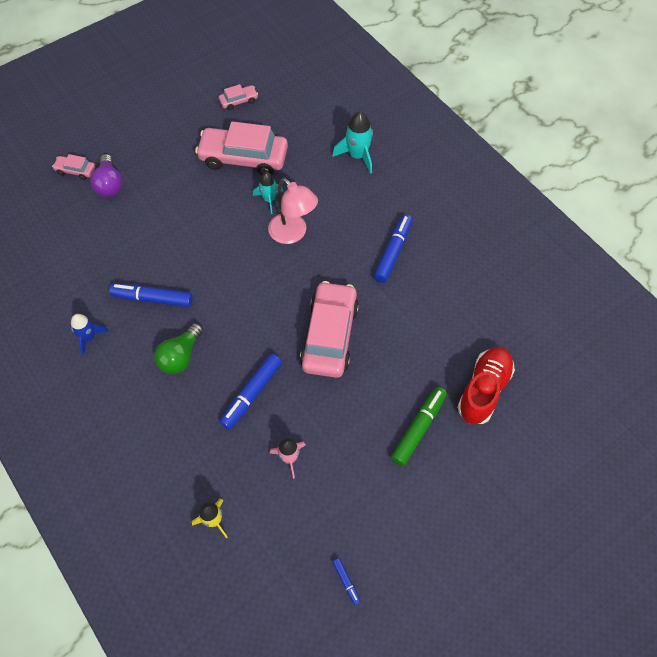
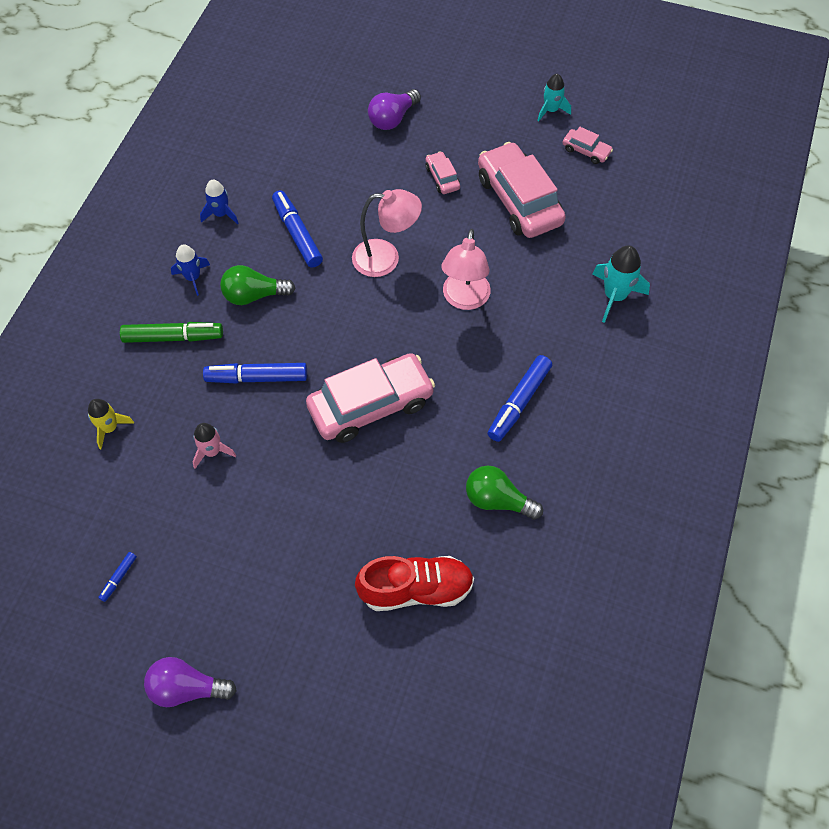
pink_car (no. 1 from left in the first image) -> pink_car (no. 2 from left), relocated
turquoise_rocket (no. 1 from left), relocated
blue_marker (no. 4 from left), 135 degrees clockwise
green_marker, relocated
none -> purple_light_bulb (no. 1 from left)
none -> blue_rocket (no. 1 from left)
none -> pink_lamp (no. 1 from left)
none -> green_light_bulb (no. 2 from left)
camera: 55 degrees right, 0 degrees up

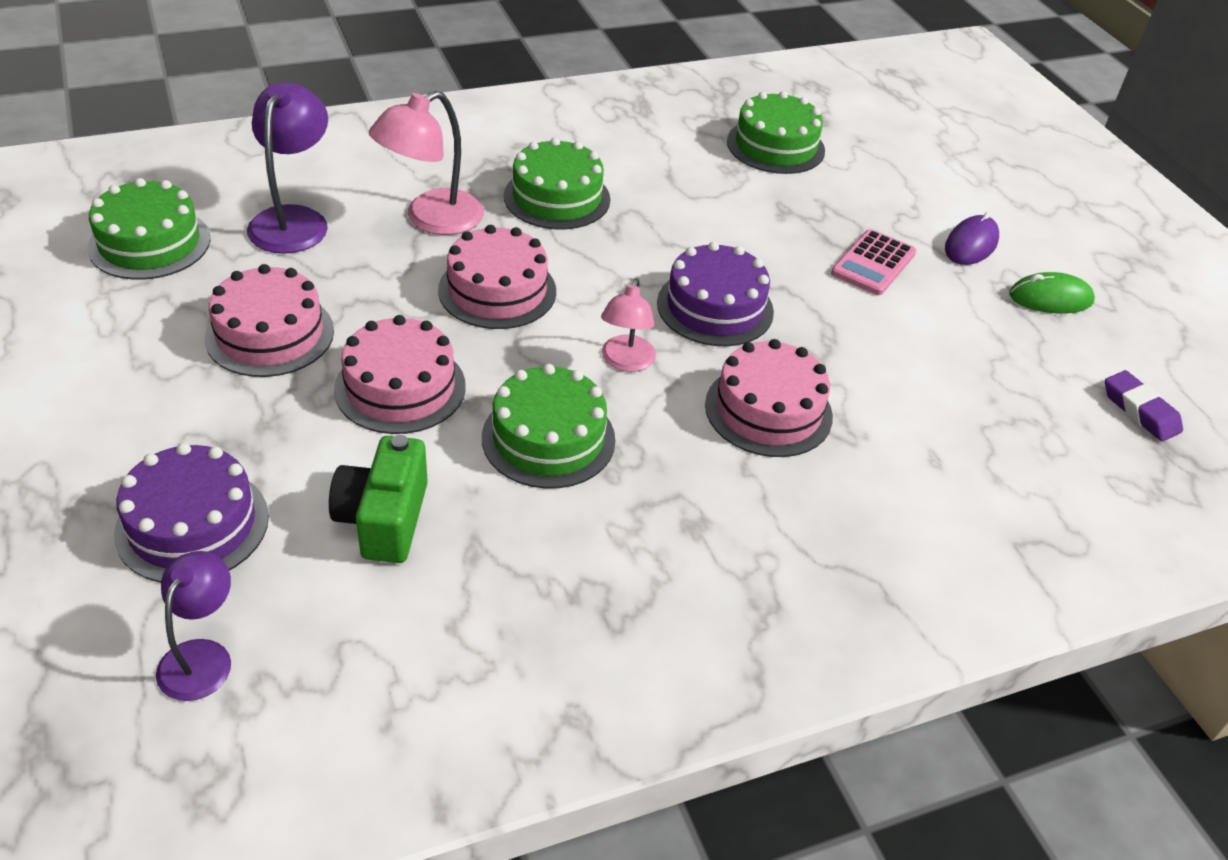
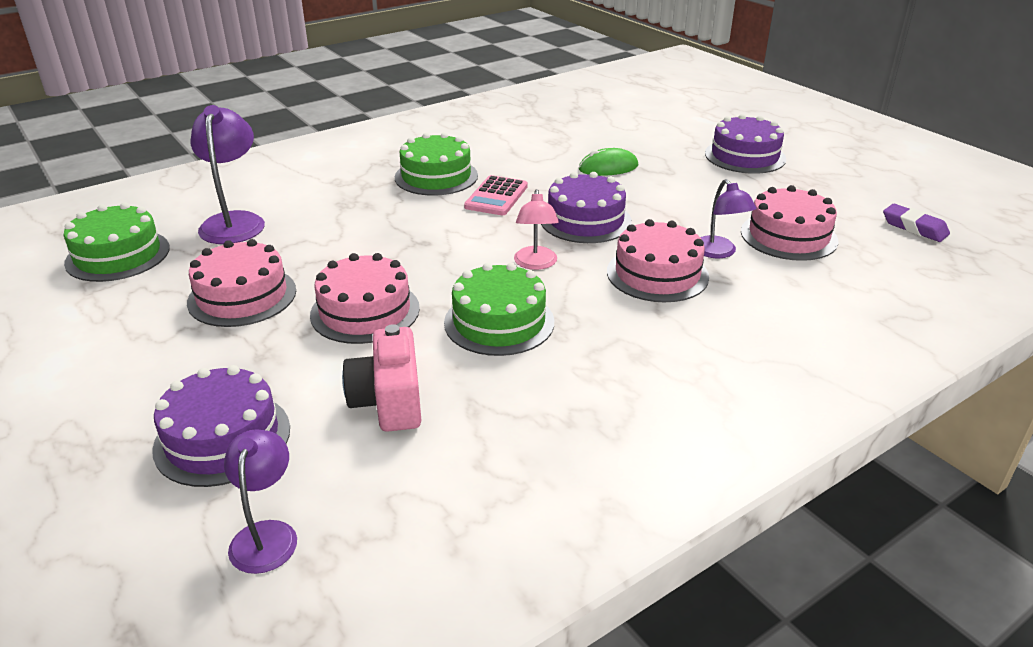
green_camera -> pink_camera
pink_lamp (no. 1 from left) -> none
pink_cake (no. 3 from left in the first image) -> pink_cake (no. 4 from left), relocated
green_cake (no. 4 from left) -> none
pink_calculator, relocated
purple_mouse -> purple_cake (no. 3 from left)
green_mouse, relocated
none -> purple_lamp (no. 3 from left)
camera: 10 degrees left, 10 degrees down

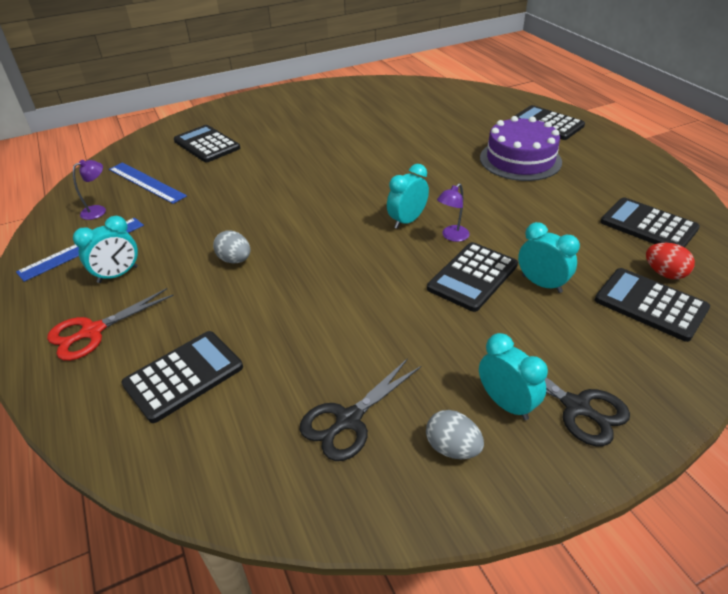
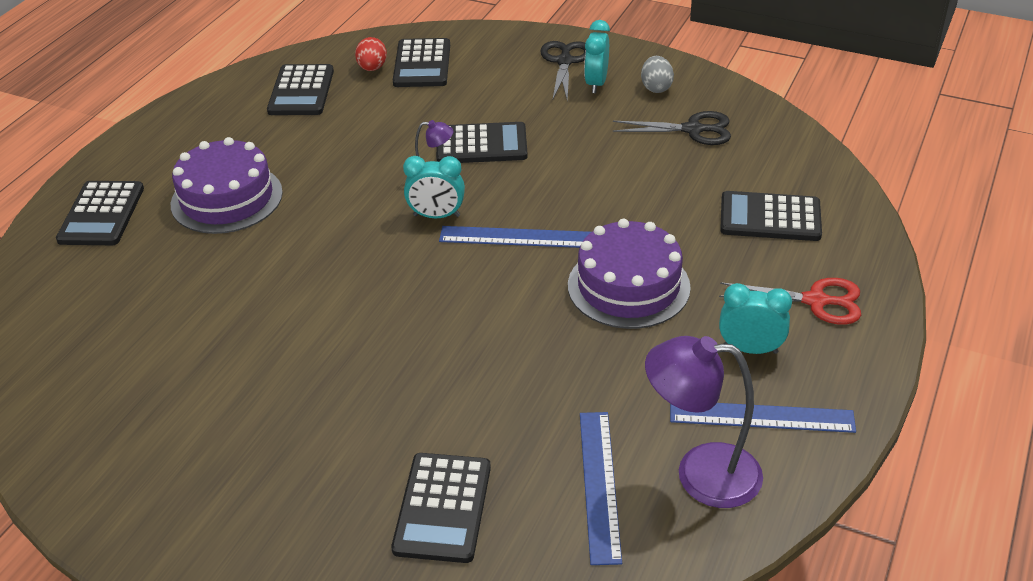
purple_lamp (no. 1 from left in the first image) -> purple_lamp (no. 2 from left), x2.03
grey_egg (no. 1 from left) -> purple_cake (no. 2 from left)
turquoise_clock (no. 4 from left) -> none
none -> blue_ruler (no. 1 from left)
camera: 130 degrees left, 0 degrees up

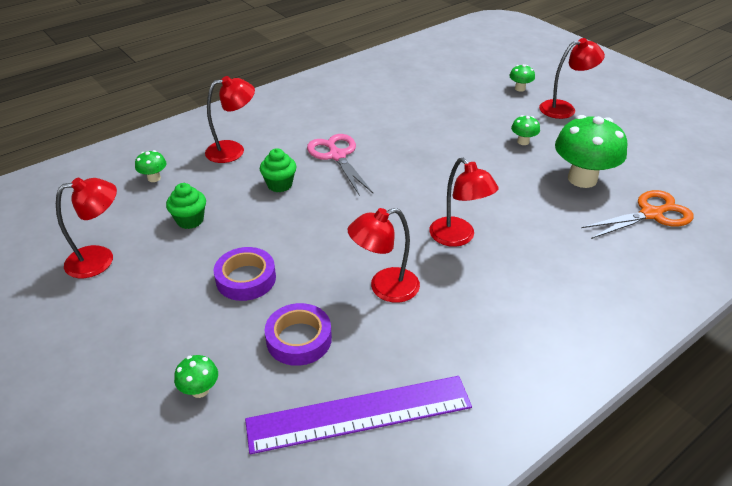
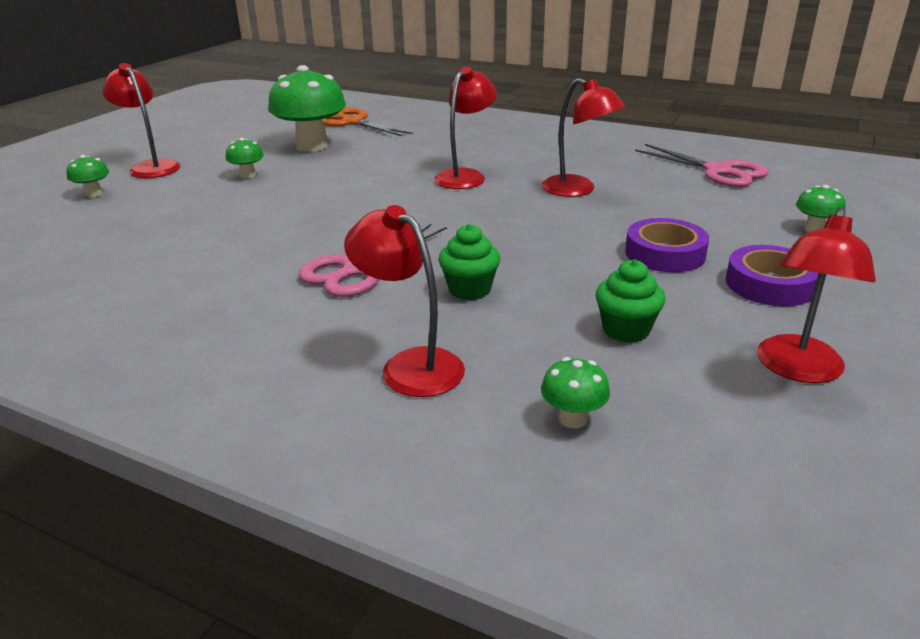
red_lamp (no. 1 from left in the first image) -> red_lamp (no. 5 from left), 105 degrees counterclockwise
purple_ruler -> pink_scissors (no. 2 from left)
purple_tape (no. 2 from left), relocated
camera: 115 degrees left, 10 degrees down

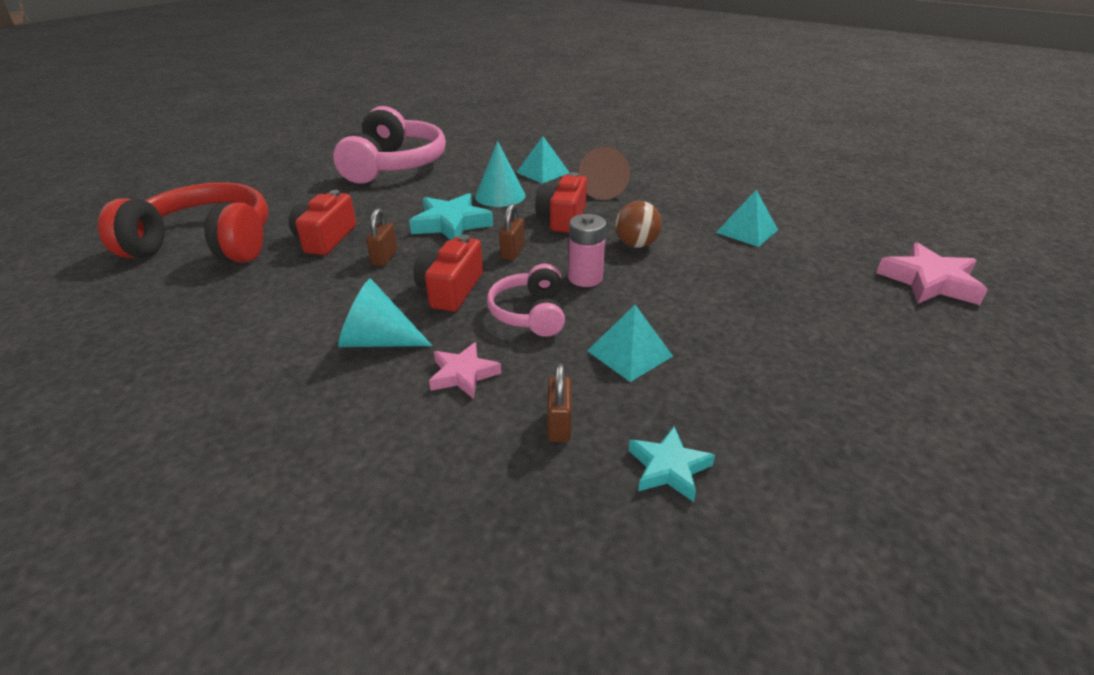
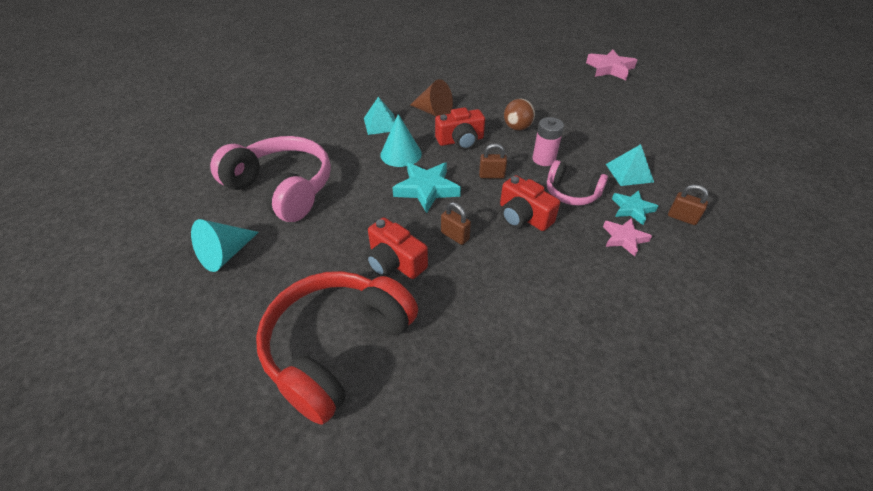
turquoise_cone (no. 1 from left), relocated
brown_padlock (no. 2 from left), 45 degrees counterclockwise
red_camera (no. 3 from left in the first image) -> red_camera (no. 2 from left), 60 degrees counterclockwise
turquoise_star (no. 2 from left), relocated
turquoise_pyramid (no. 3 from left) -> none
camera: 60 degrees left, 10 degrees up

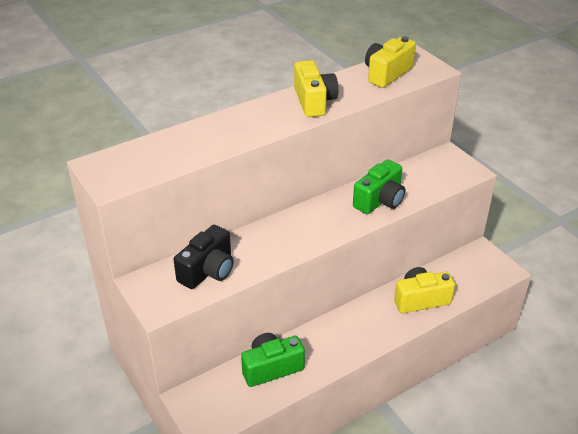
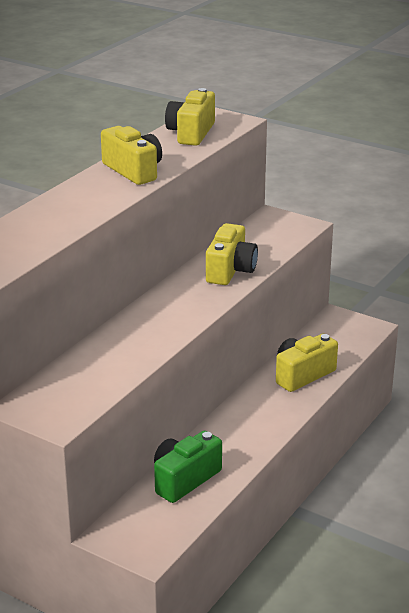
black_camera -> none
green_camera (no. 2 from left) -> yellow_camera (no. 3 from left)
camera: 25 degrees left, 10 degrees down

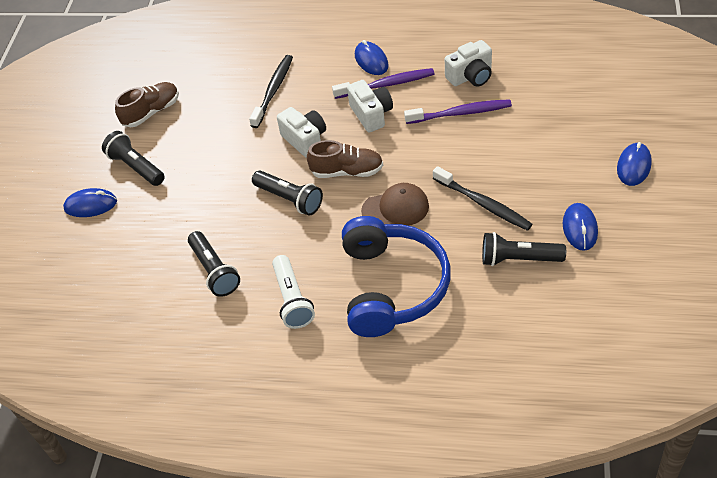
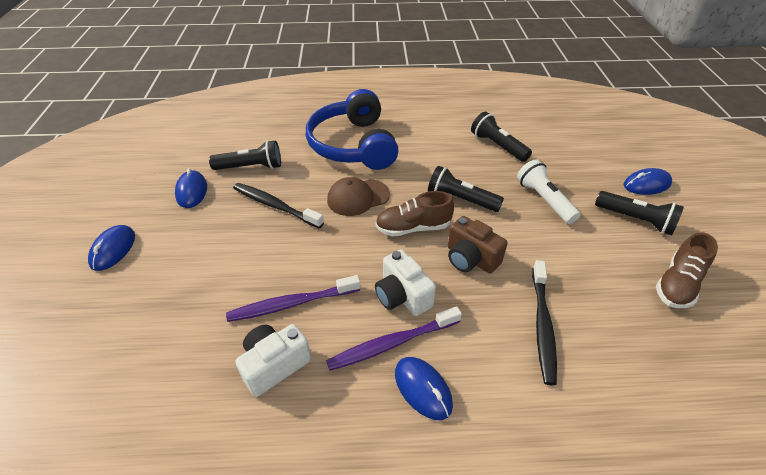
white_flashlight, relocated
white_camera (no. 1 from left) -> brown_camera
camera: 165 degrees right, 5 degrees down

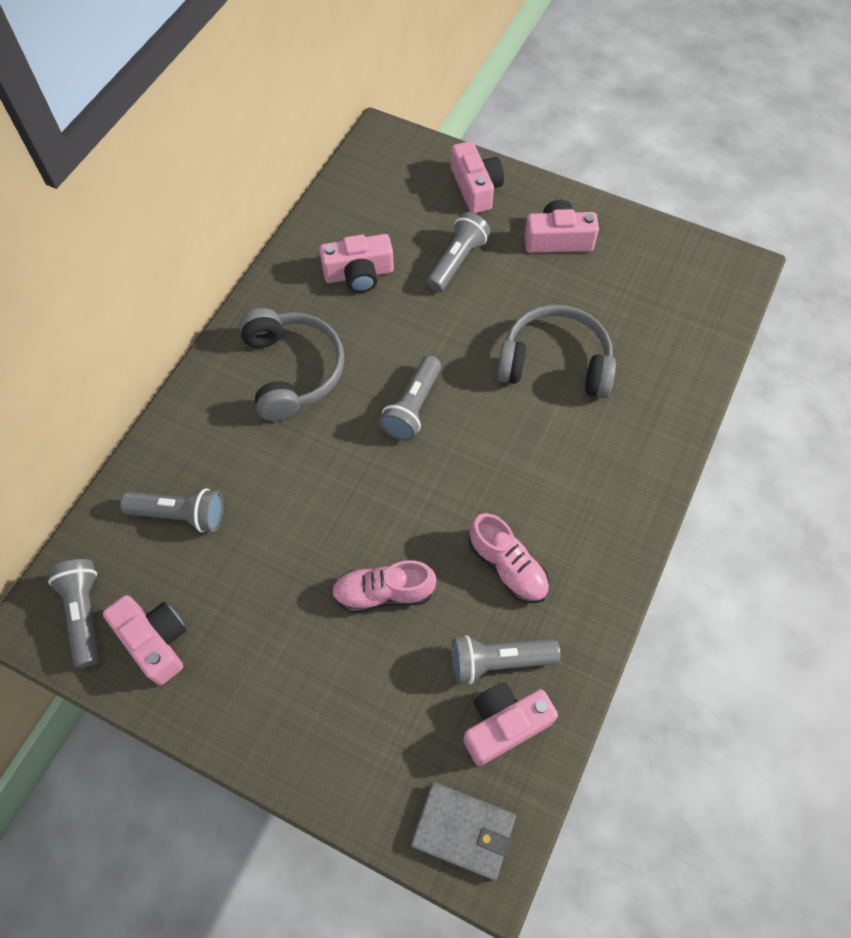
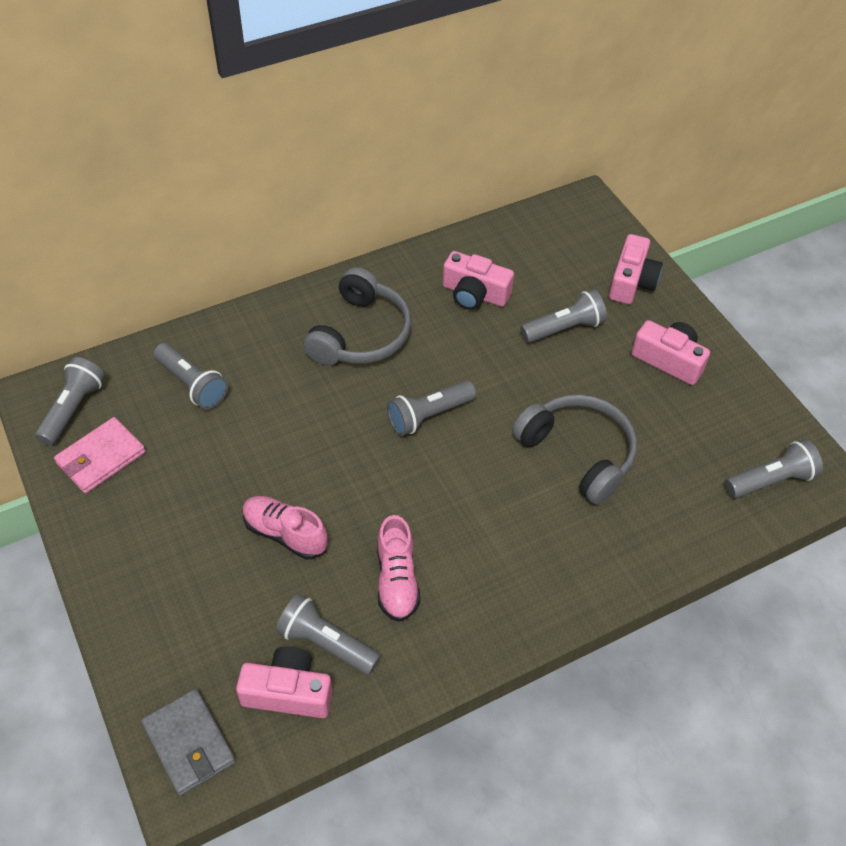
pink_camera (no. 1 from left) -> pink_wallet
none -> grey_flashlight (no. 6 from left)
camera: 35 degrees right, 10 degrees down

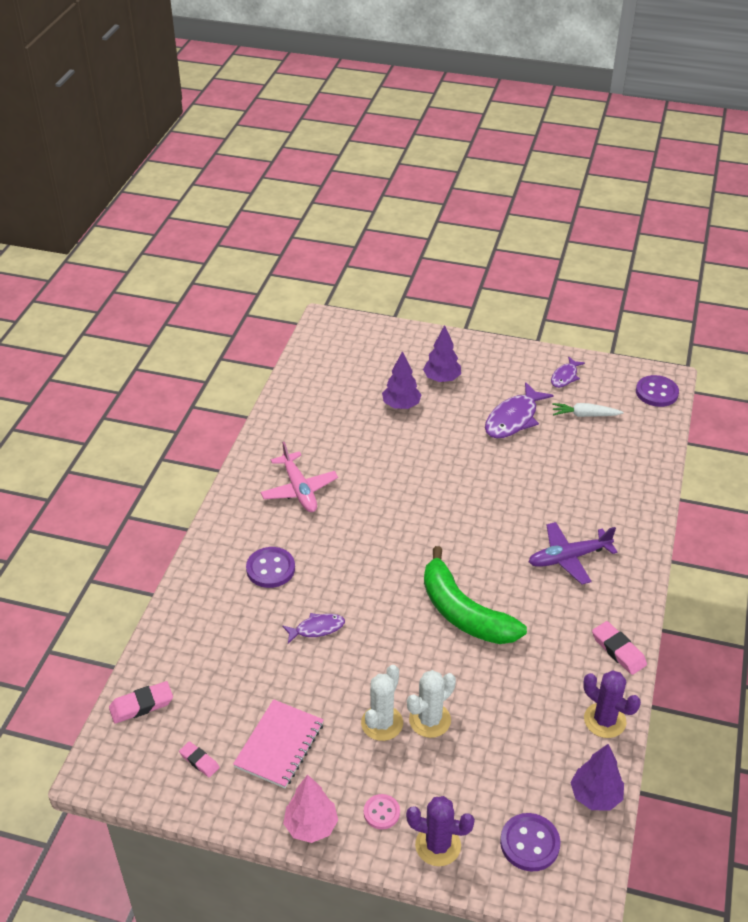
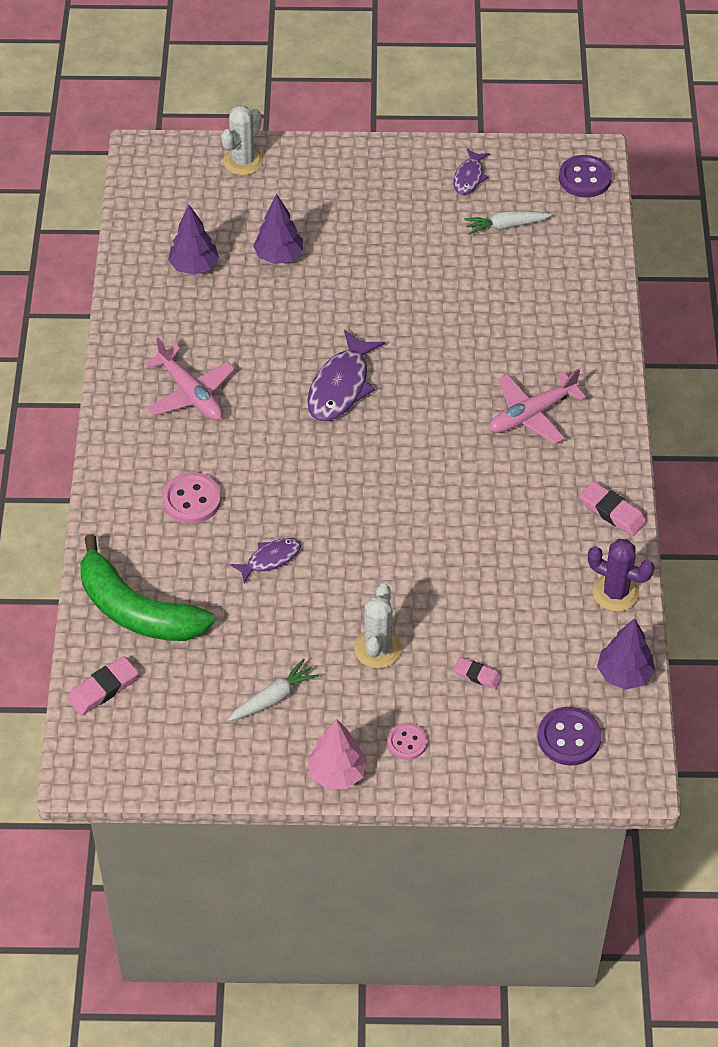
pink_eraser (no. 2 from left), relocated
pink_notebook -> white_carrot (no. 1 from left)
purple_button (no. 1 from left) -> pink_button (no. 1 from left)
purple_cactus (no. 1 from left) -> none
white_cactus (no. 2 from left in the first image) -> white_cactus (no. 1 from left), relocated
purple_tree (no. 2 from left in the first image) -> purple_tree (no. 1 from left), relocated
green_banana, relocated
purple_fish (no. 2 from left), relocated
purple_plane -> pink_plane (no. 2 from left)
camera: 15 degrees left, 10 degrees up

